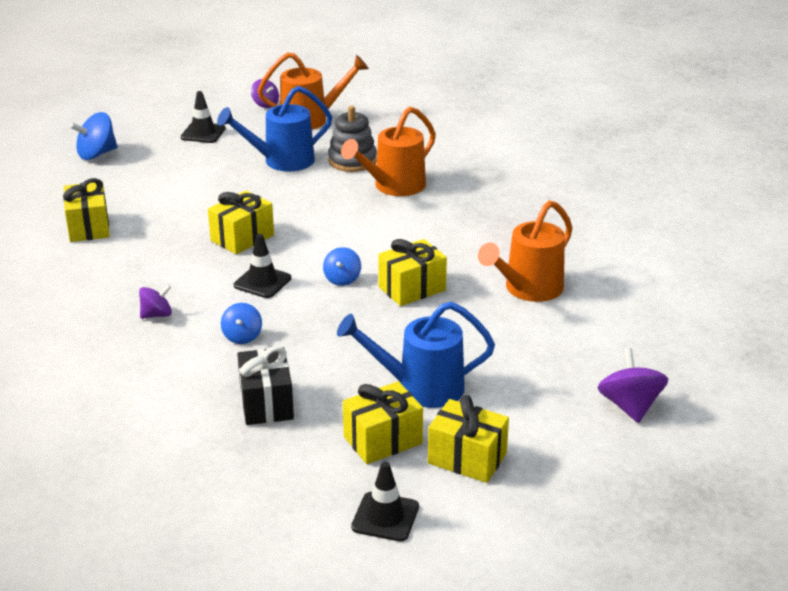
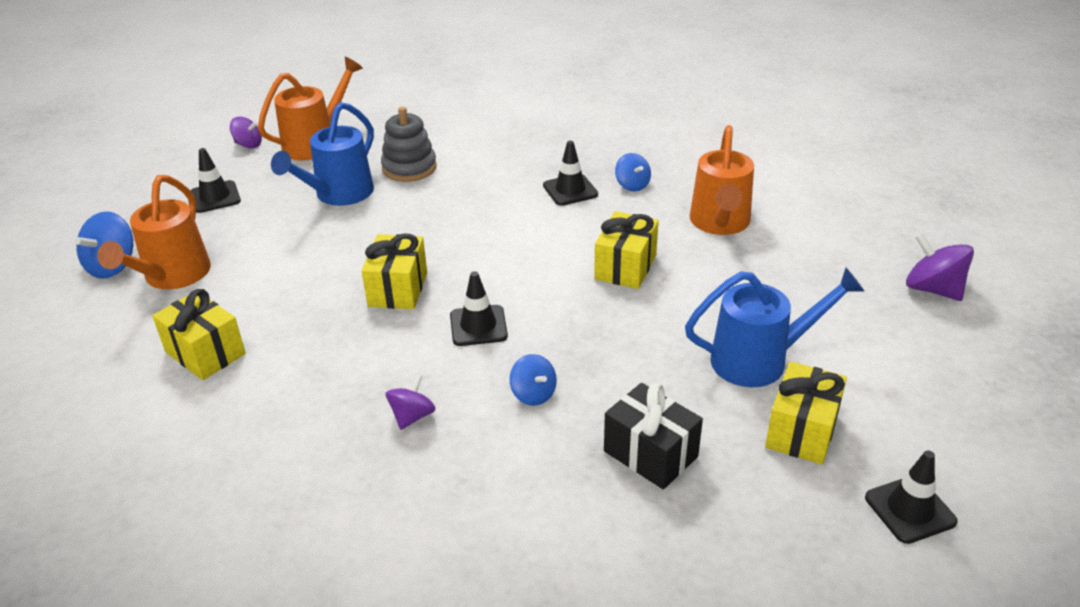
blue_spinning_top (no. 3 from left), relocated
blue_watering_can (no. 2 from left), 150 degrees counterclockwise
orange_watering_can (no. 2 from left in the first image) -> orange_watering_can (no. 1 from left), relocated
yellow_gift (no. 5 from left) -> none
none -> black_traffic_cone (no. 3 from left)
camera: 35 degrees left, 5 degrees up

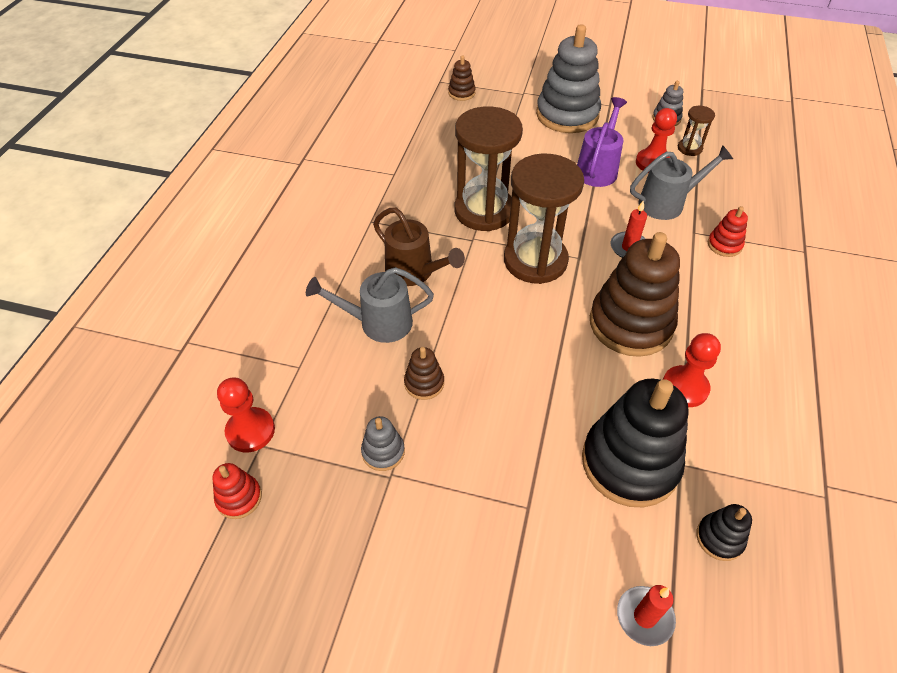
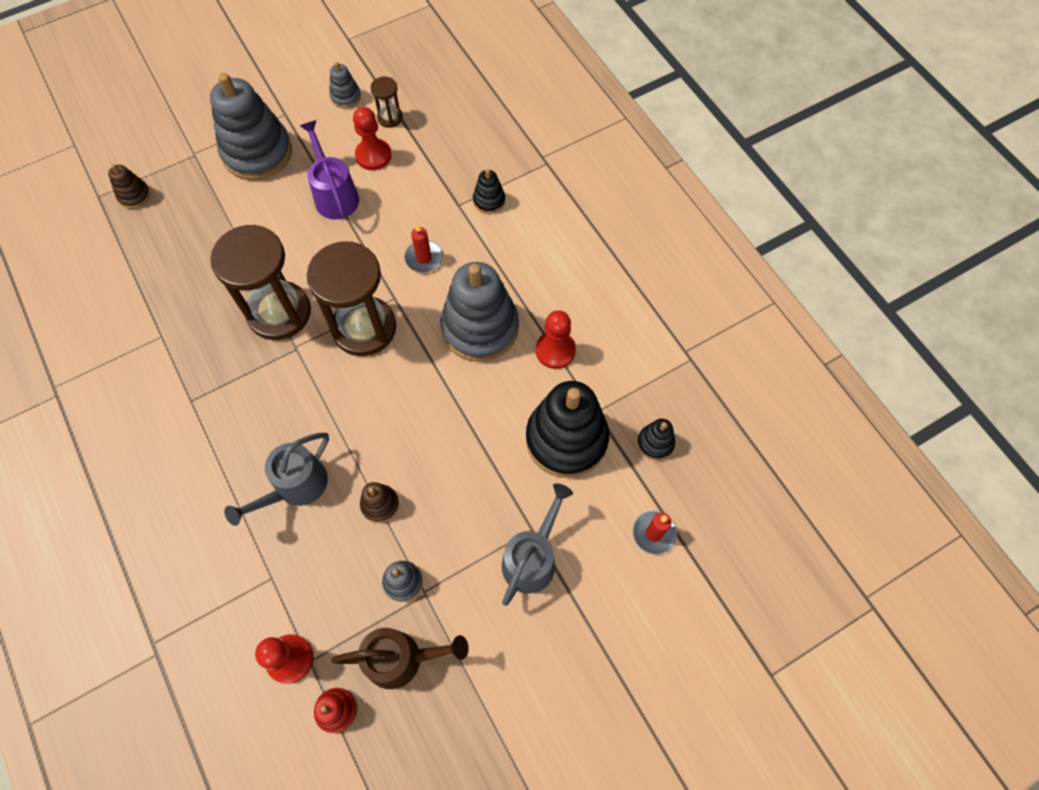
brown_watering_can, relocated
brown_stacking_toy (no. 3 from left) -> grey_stacking_toy (no. 4 from left)
grey_watering_can (no. 2 from left), relocated
red_stacking_toy (no. 2 from left) -> black_stacking_toy (no. 1 from left)
camera: 45 degrees left, 15 degrees up

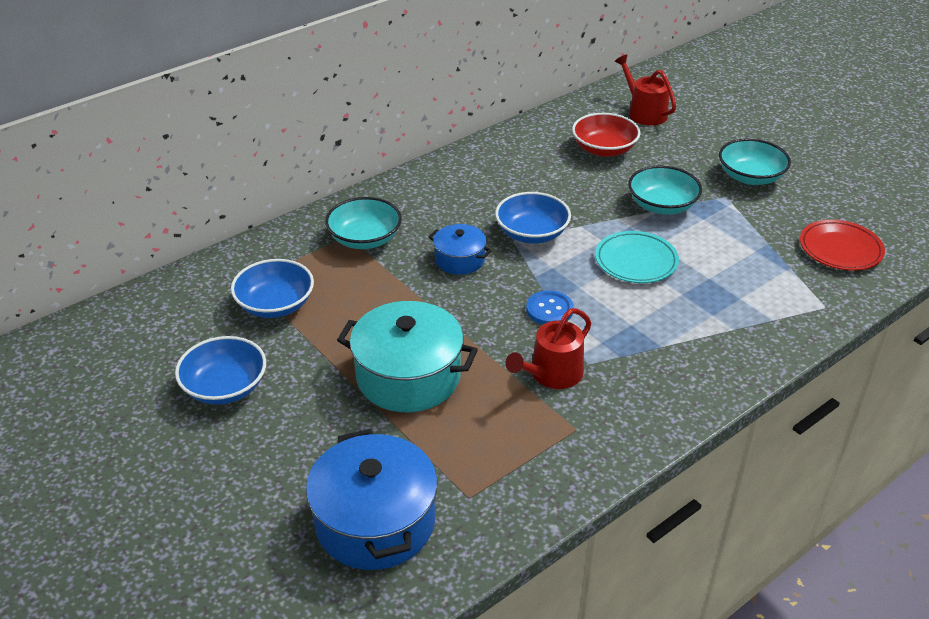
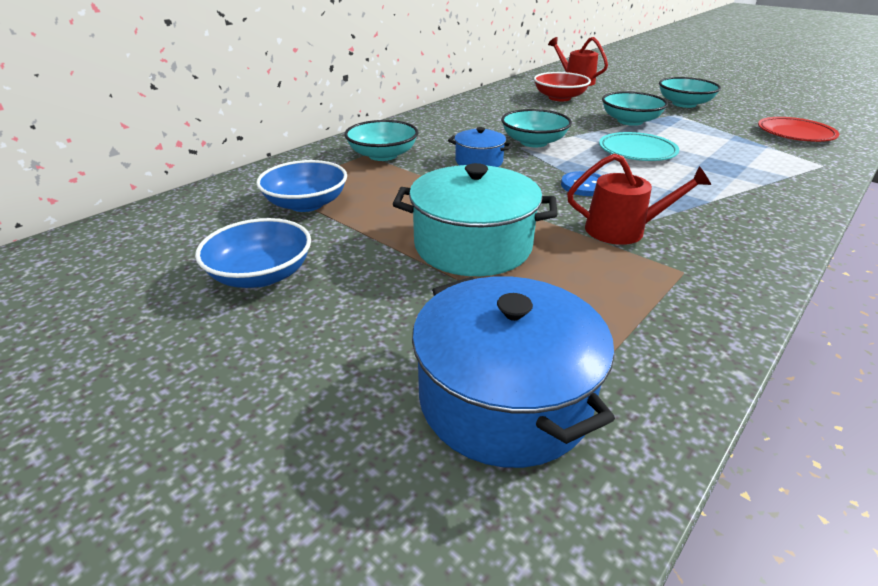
blue_bowl (no. 3 from left) -> turquoise_bowl (no. 2 from left)
red_watering_can (no. 1 from left in the first image) -> red_watering_can (no. 2 from left), 120 degrees counterclockwise
camera: 10 degrees left, 5 degrees down

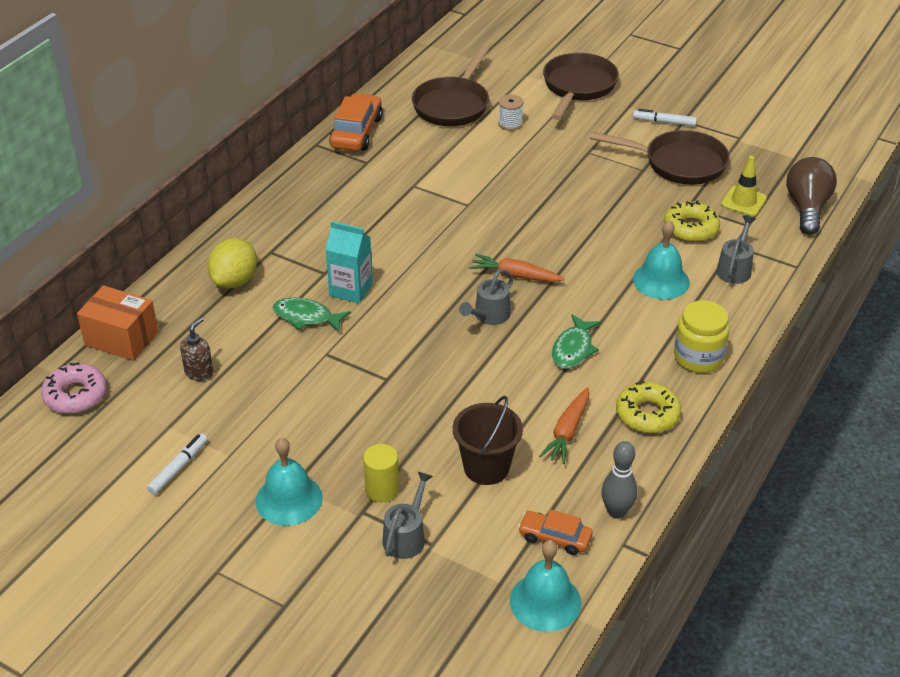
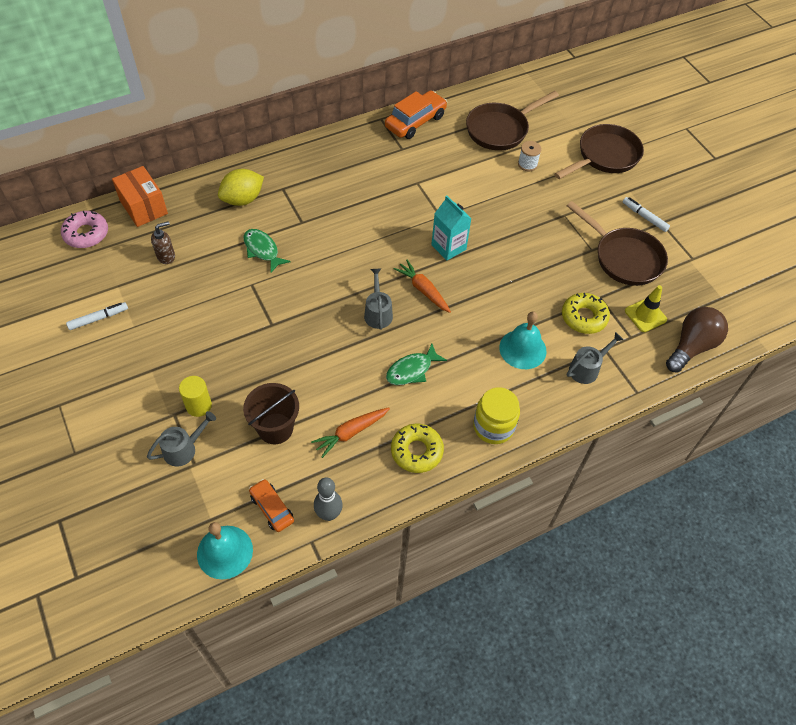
turquoise_bell (no. 1 from left) -> none
turquoise_carton, relocated
grey_watering_can (no. 2 from left), 105 degrees clockwise
camera: 30 degrees right, 15 degrees up

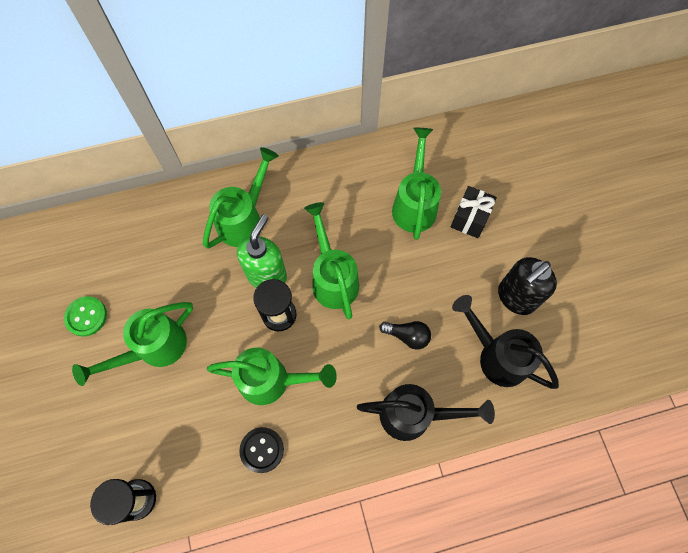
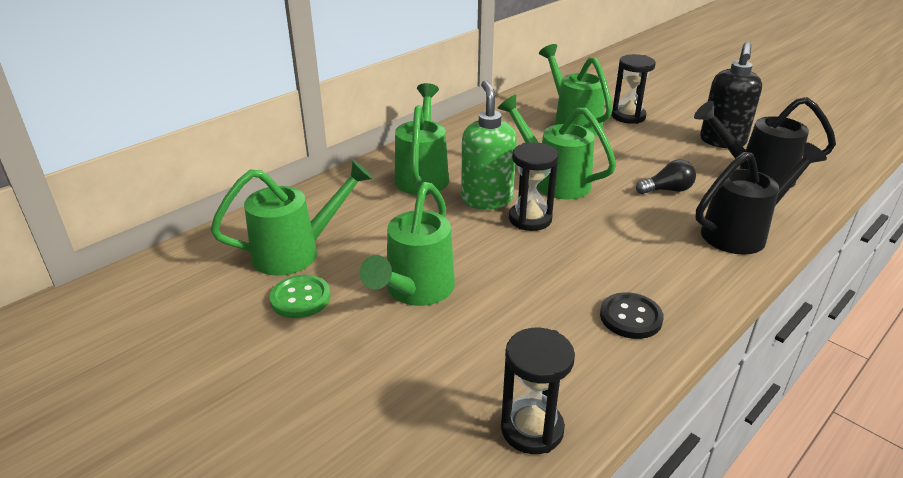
green_watering_can (no. 3 from left in the first image) -> green_watering_can (no. 1 from left), relocated
black_gift -> black_hourglass (no. 3 from left)
camera: 30 degrees left, 35 degrees down

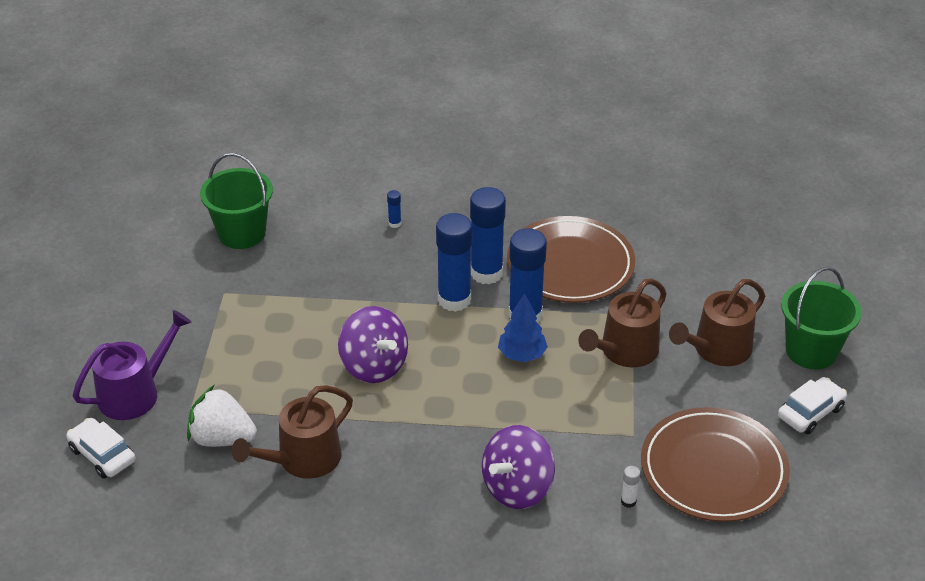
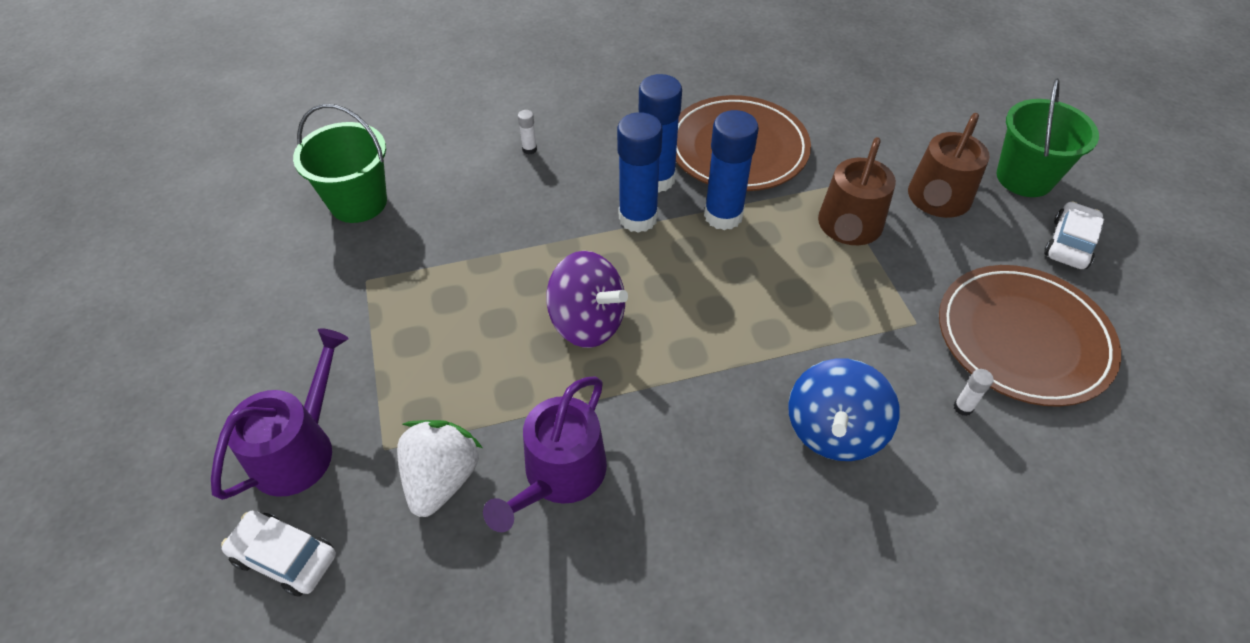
white_strawberry, 105 degrees clockwise
brown_watering_can (no. 1 from left) -> purple_watering_can (no. 2 from left)
blue_glue_stick (no. 1 from left) -> white_glue_stick (no. 1 from left)
purple_spinning_top (no. 2 from left) -> blue_spinning_top
blue_tree -> none
camera: 20 degrees left, 10 degrees up

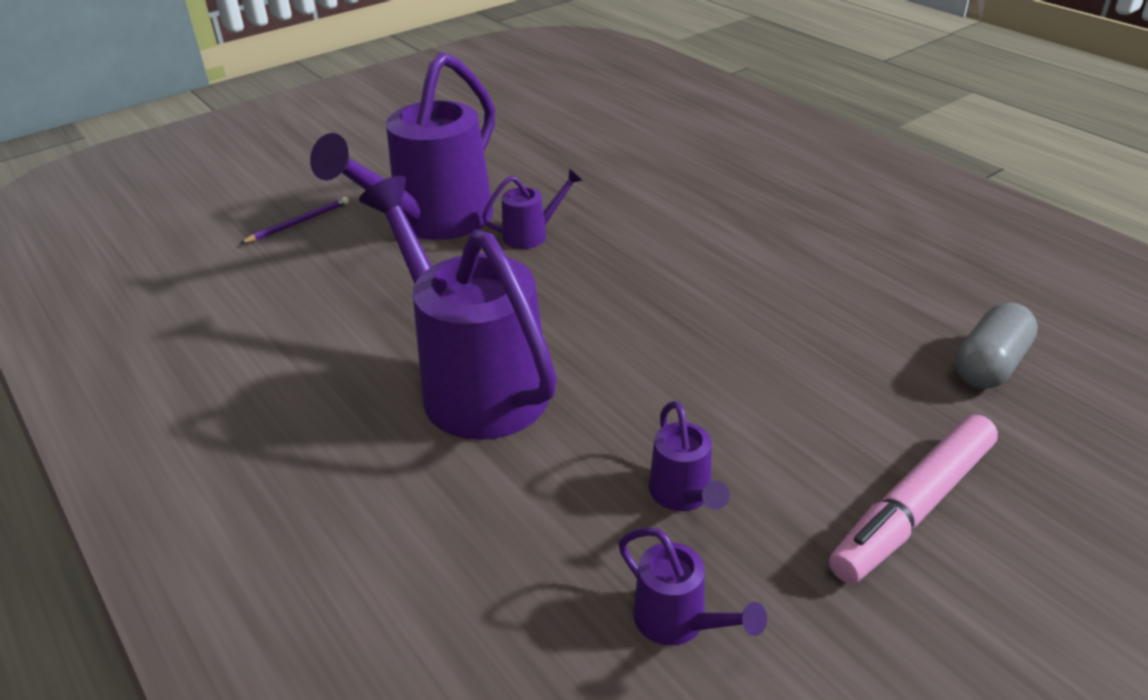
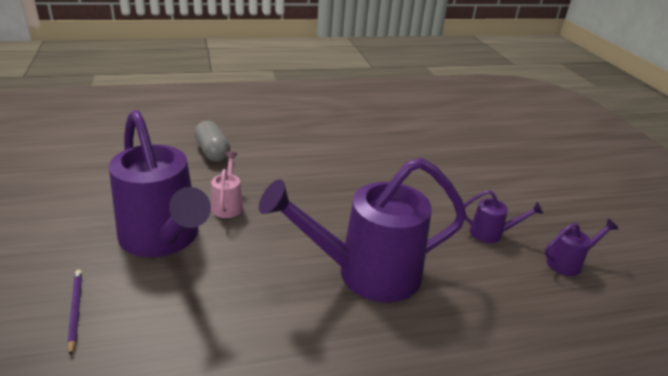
purple_watering_can (no. 3 from left) -> pink_watering_can
pink_marker -> none
grey_capsule, relocated
camera: 70 degrees left, 5 degrees down

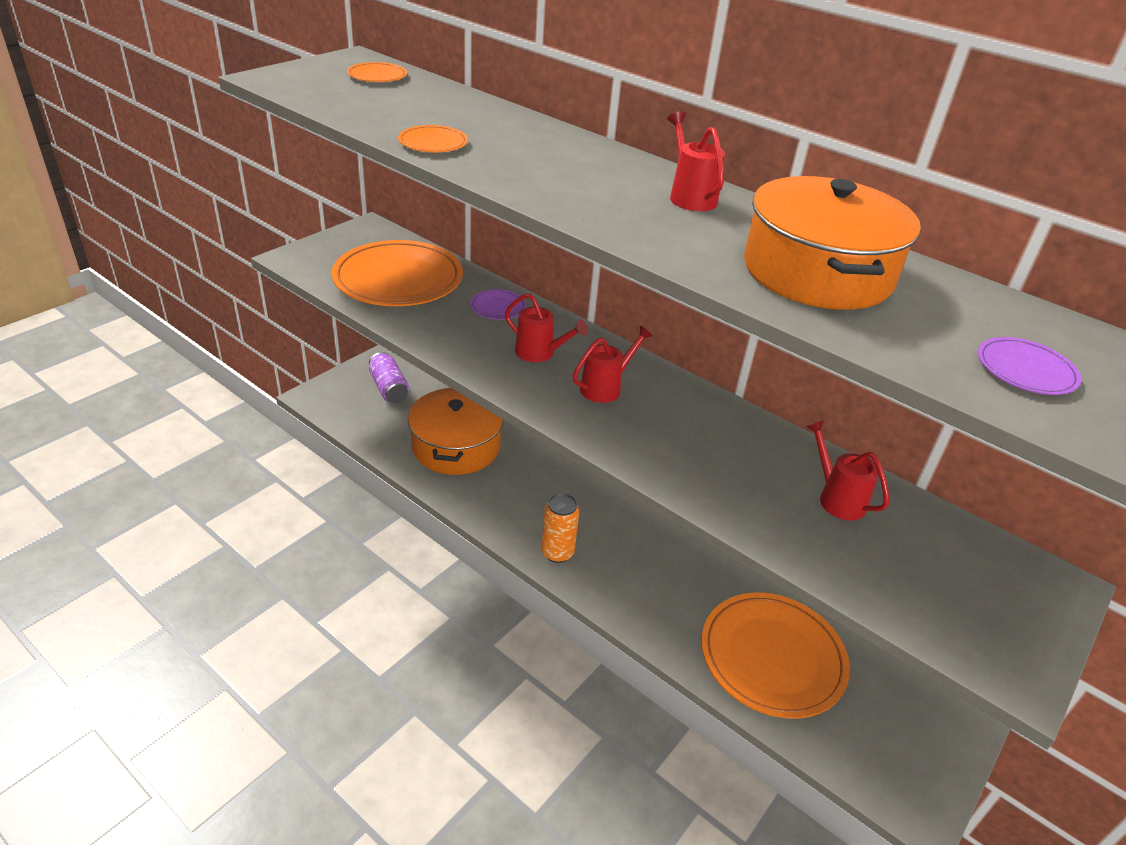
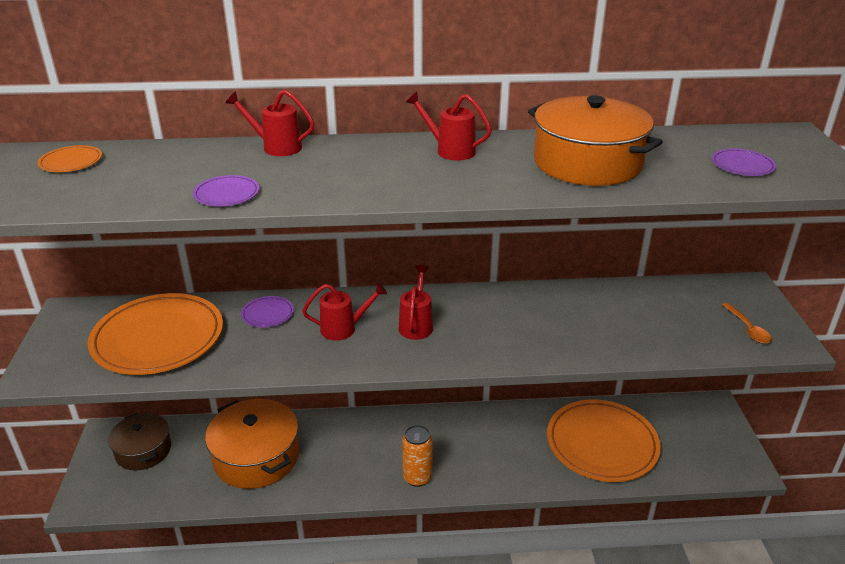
purple_can -> brown_pot
orange_plate (no. 3 from left) -> purple_plate (no. 1 from left)
red_watering_can (no. 4 from left in the first image) -> red_watering_can (no. 1 from left), relocated
none -> orange_spoon
camera: 40 degrees left, 5 degrees down

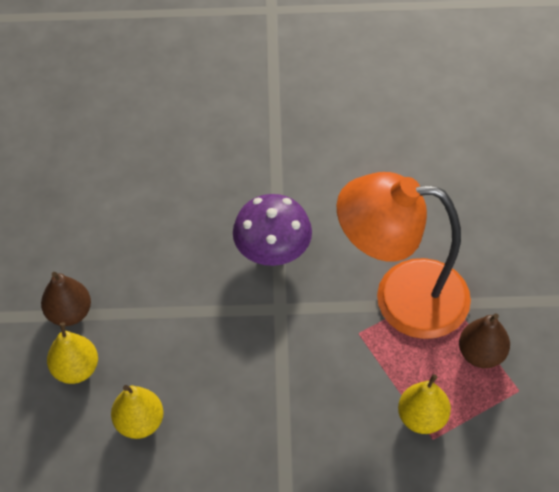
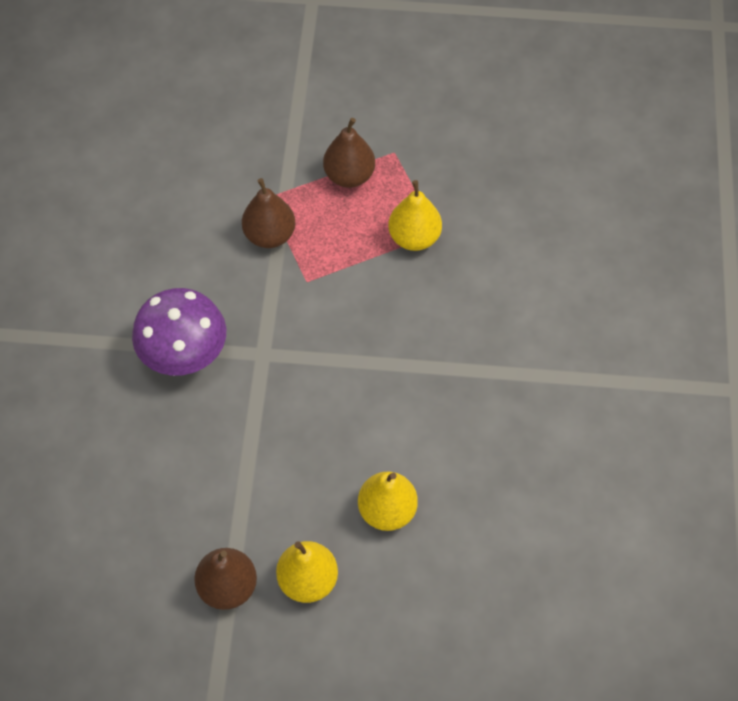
orange_lamp -> brown_pear (no. 2 from left)
camera: 85 degrees left, 5 degrees up

